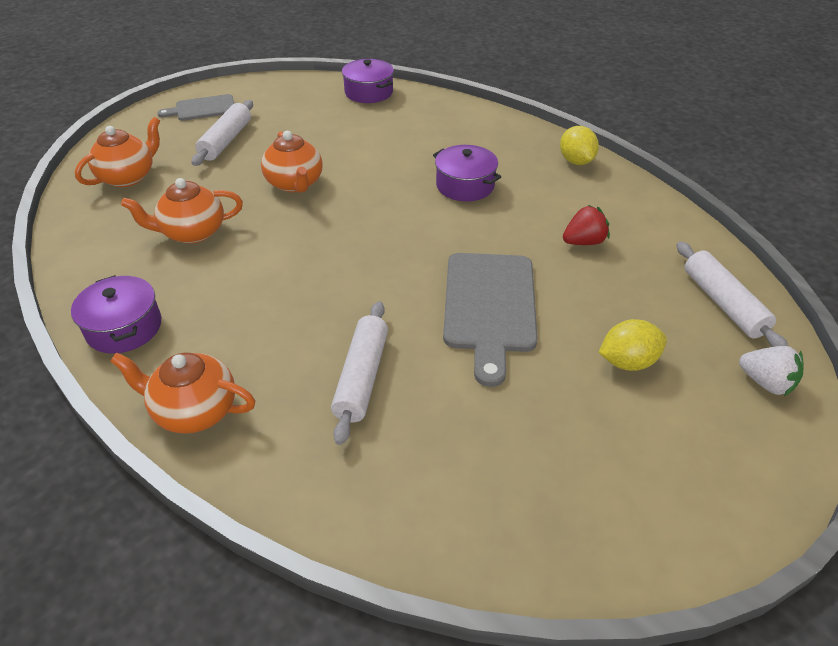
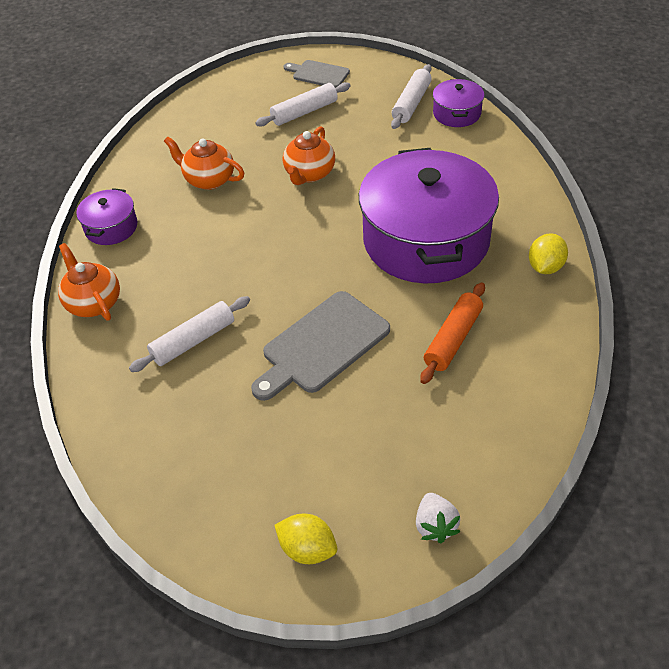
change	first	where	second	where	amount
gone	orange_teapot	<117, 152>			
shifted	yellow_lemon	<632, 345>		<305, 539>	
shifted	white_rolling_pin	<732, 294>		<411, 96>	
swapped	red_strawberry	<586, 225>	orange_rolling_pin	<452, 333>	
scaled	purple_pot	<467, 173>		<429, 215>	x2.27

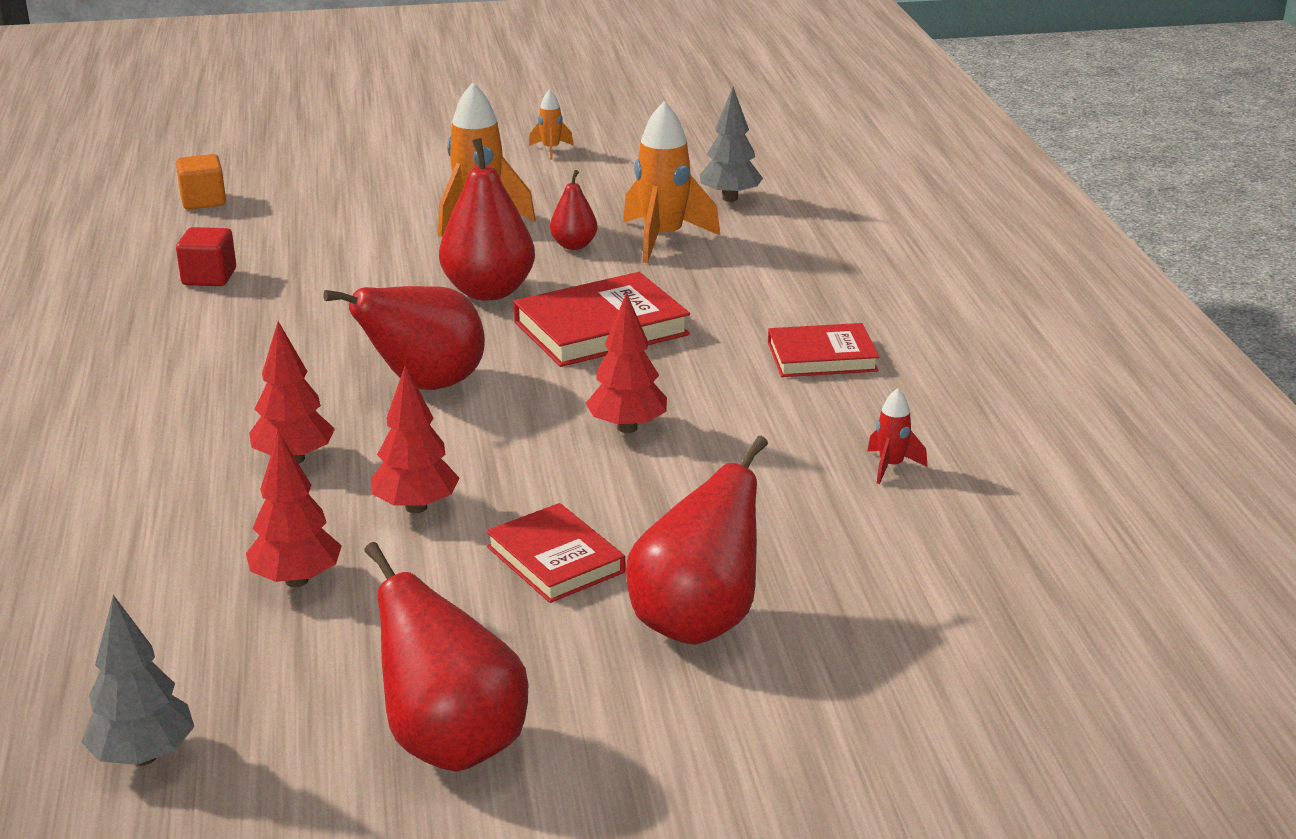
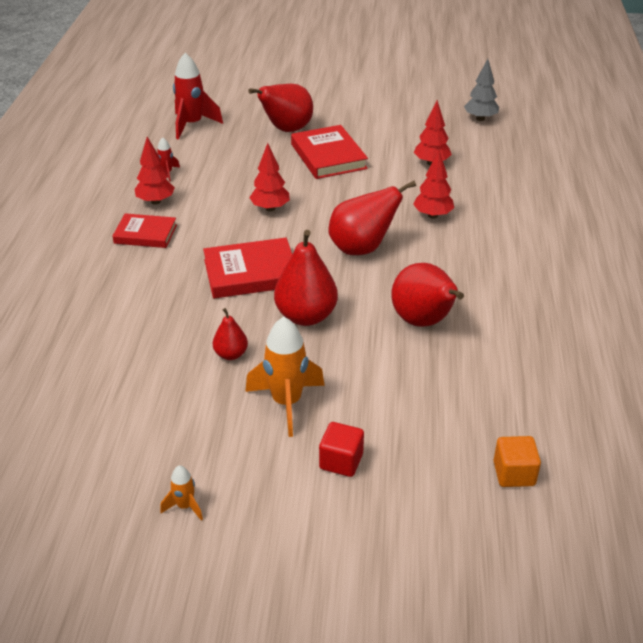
change	first	where	second	where	amount
gone	orange_rocket	<672, 182>			
gone	grey_tree	<731, 144>			
new			red_rocket	<198, 96>	
shifted	red_cube	<206, 256>		<341, 449>	
shifted	red_pear	<446, 657>		<427, 295>	
shifted	red_tree	<415, 439>		<154, 171>	
scaled	red_book	<555, 553>		<329, 152>	x1.51

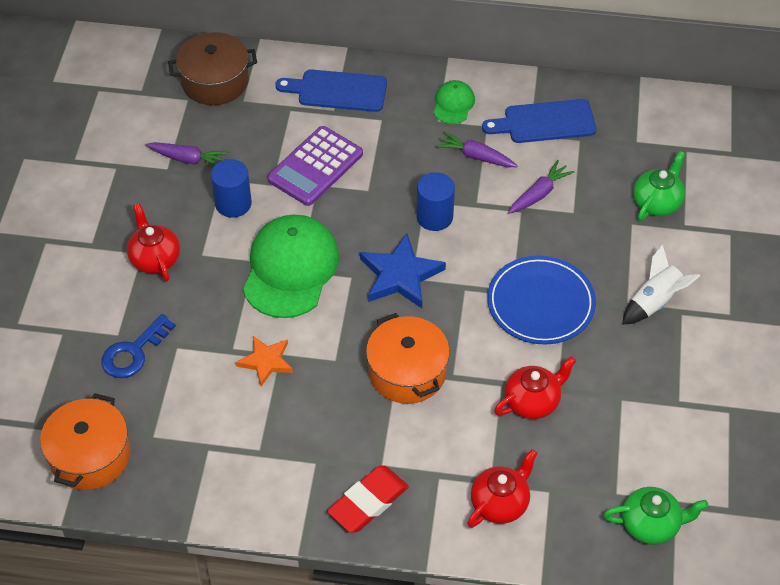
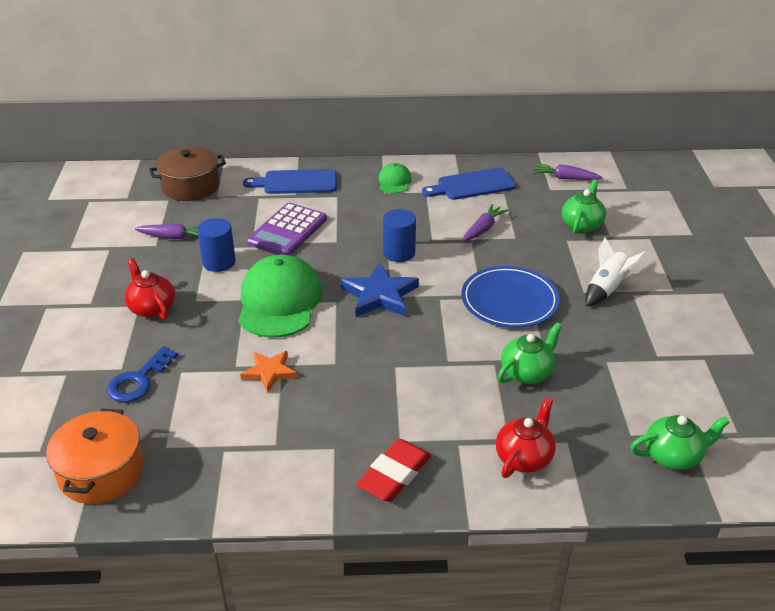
change	first	where	second	where	amount
gone	orange_pot	<408, 358>			
shifted	purple_carrot	<476, 149>		<568, 172>	
repainted	red_teapot	<535, 387>	green_teapot	<530, 353>	

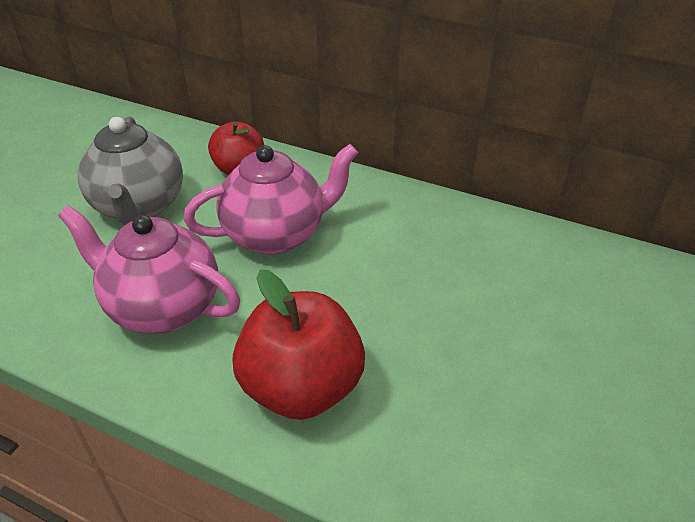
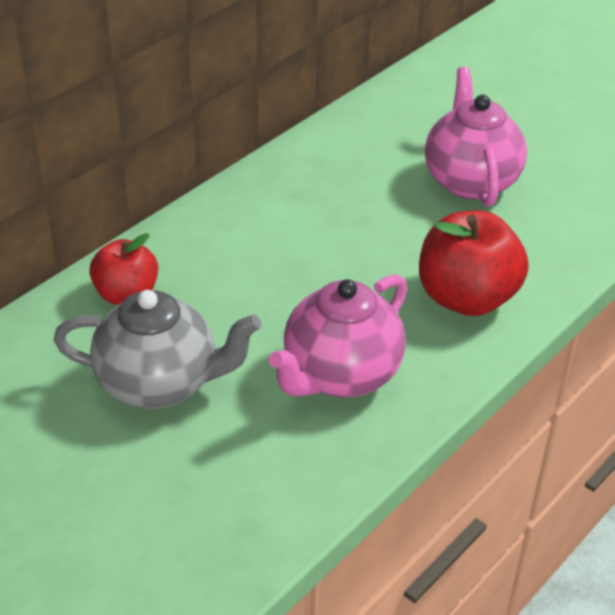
change	first	where	second	where	amount
shifted	pink_teapot	<271, 199>		<476, 137>	

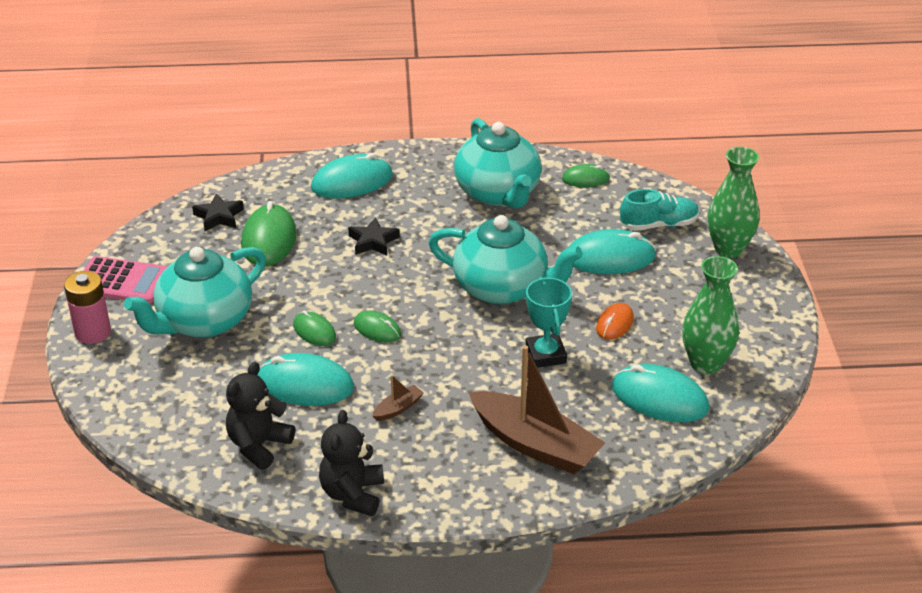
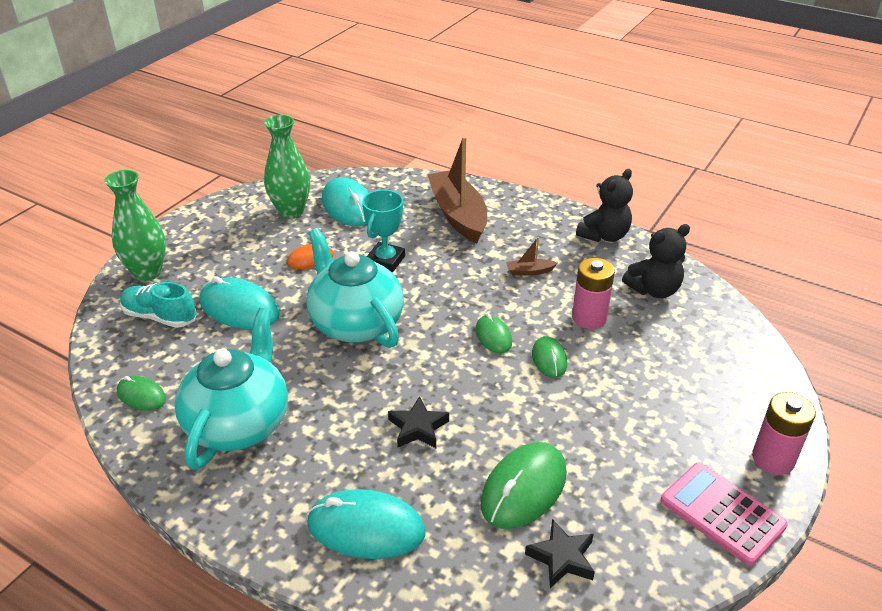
change	first	where	second	where	amount
gone	turquoise_teapot	<195, 292>			
swapped	turquoise_mouse	<305, 379>	pink_battery	<593, 293>	

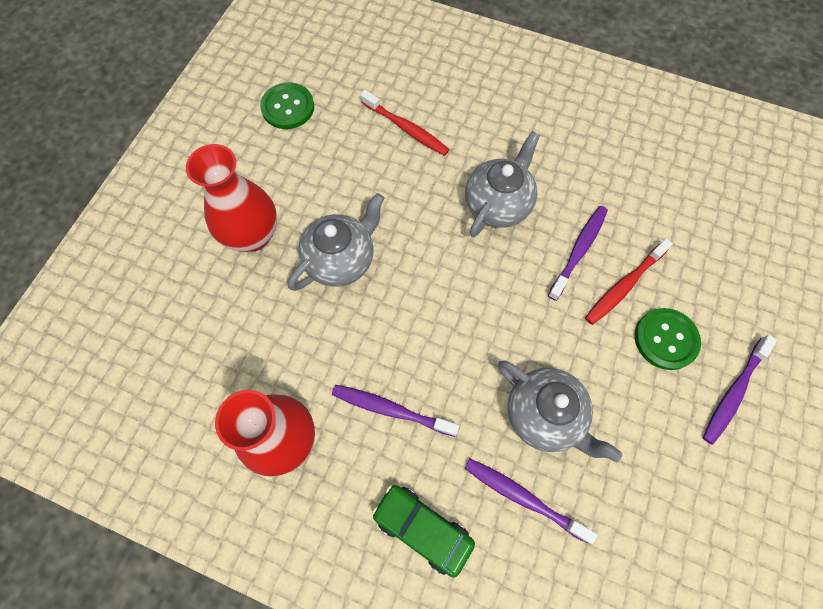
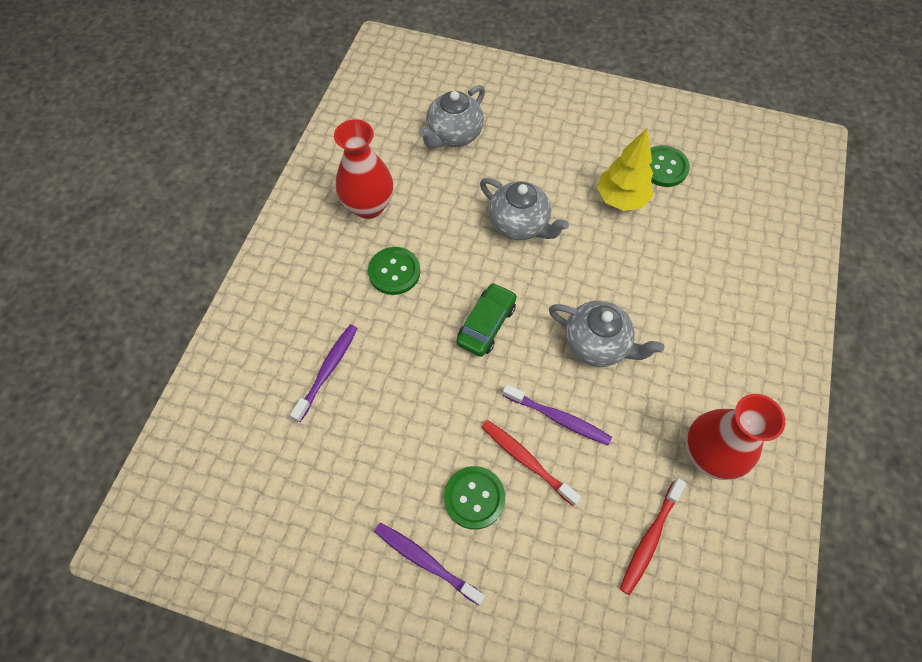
change	first	where	second	where	amount
new			yellow_tree	<625, 169>	
shifted	red_vase	<231, 198>		<735, 437>	
shifted	red_toothbrush	<405, 123>		<653, 536>	
shifted	green_car	<423, 531>		<486, 320>	
shifted	grey_teapot	<560, 411>		<452, 116>	
swapped	purple_toothbrush	<395, 411>	green_button	<394, 271>	

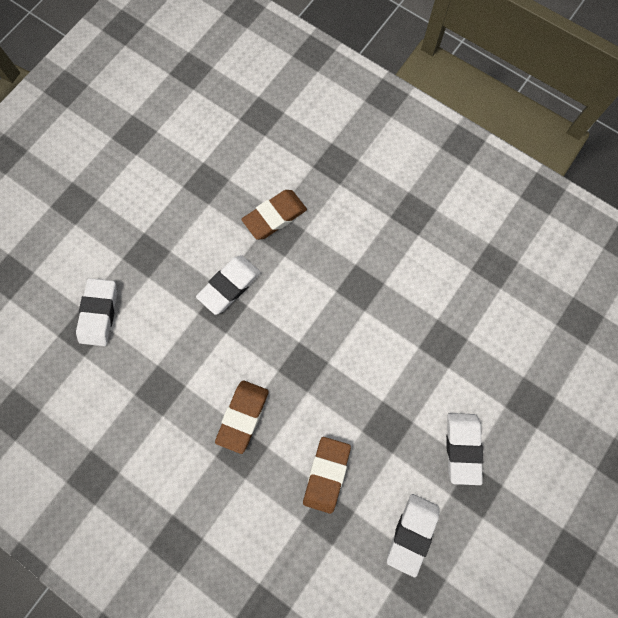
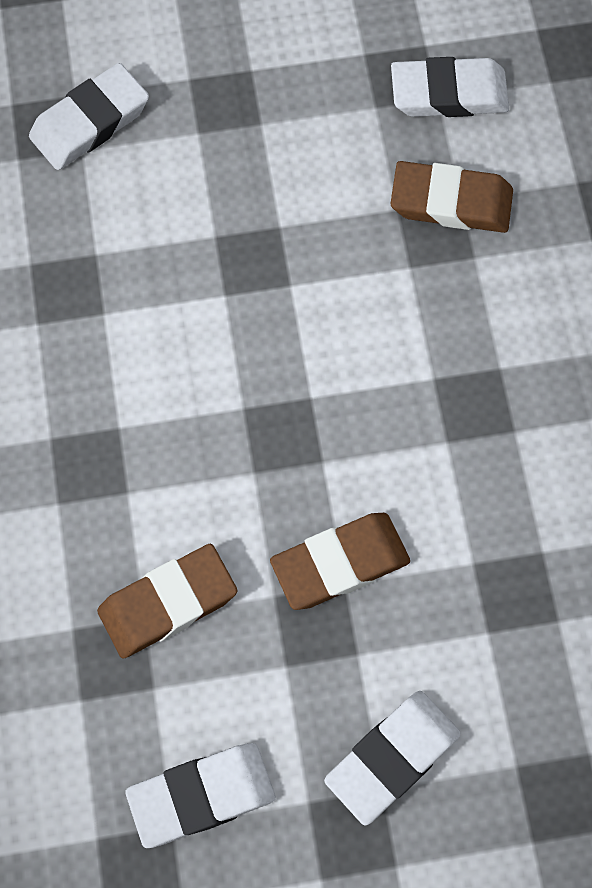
change	first	where	second	where	amount
shifted	white_eraser	<228, 285>		<450, 87>	
shifted	brown_eraser	<242, 417>		<340, 561>	

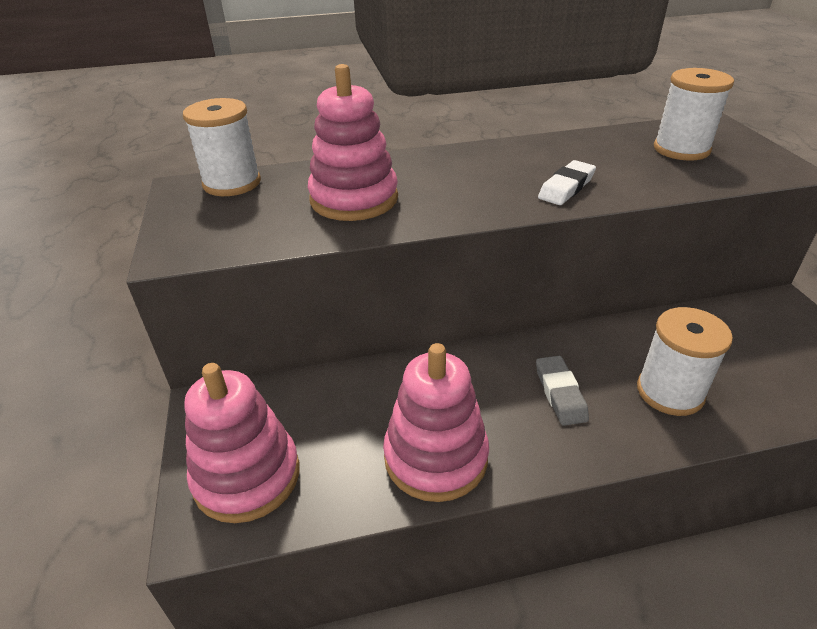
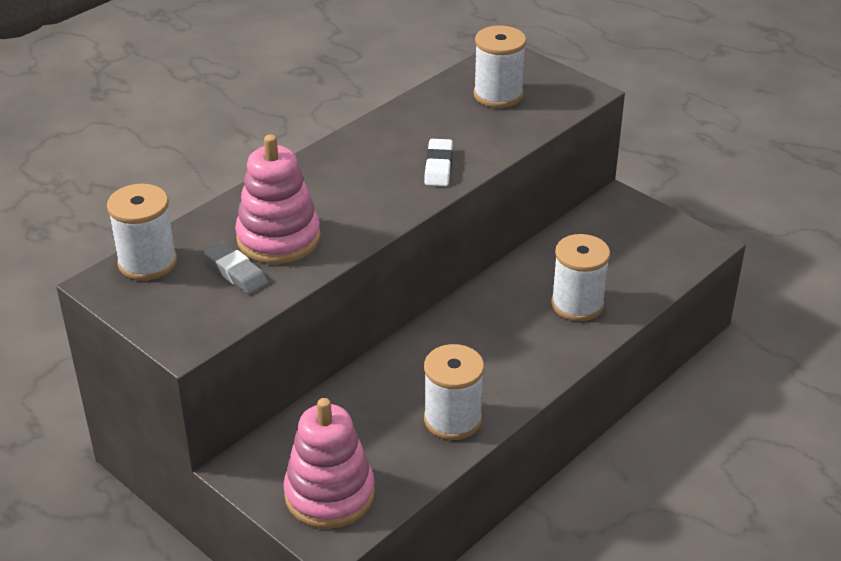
change	first	where	second	where	amount
shifted	grey_eraser	<562, 391>		<236, 268>	
swapped	pink_stacking_toy	<436, 422>	white_spool	<454, 392>	

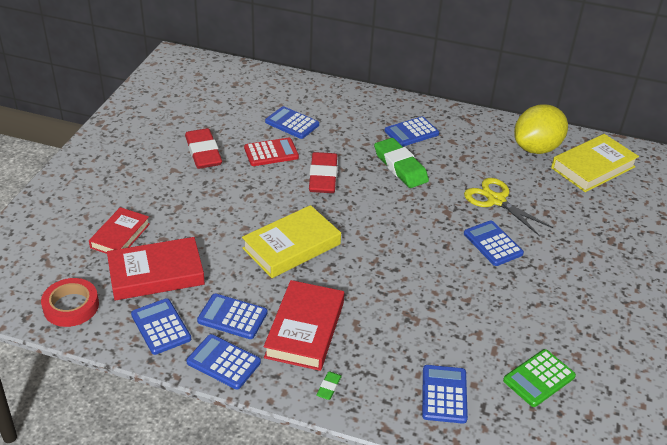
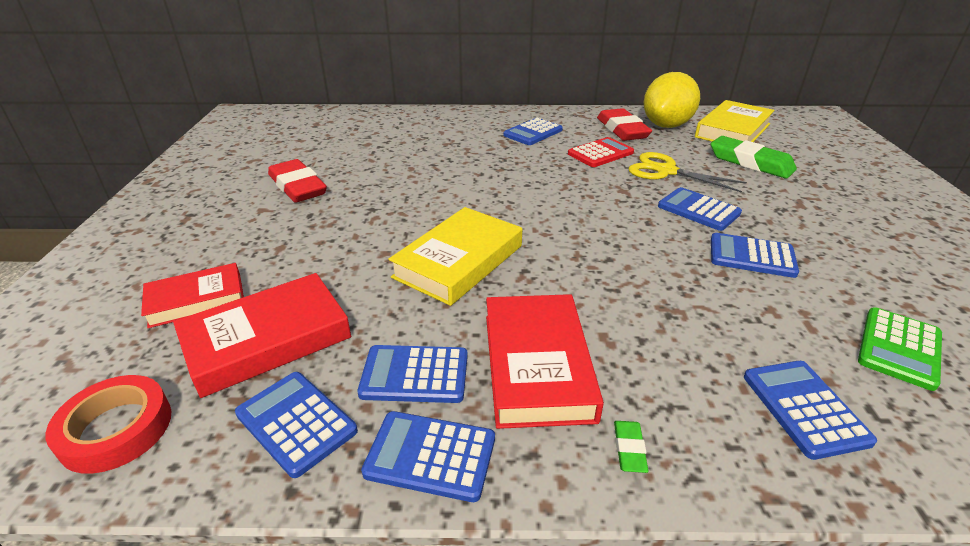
change	first	where	second	where	amount
shifted	red_calculator	<271, 152>		<601, 152>	
shifted	blue_calculator	<292, 122>		<755, 255>	
shifted	red_eraser	<323, 172>		<624, 124>	
shifted	green_eraser	<401, 163>		<754, 157>	
rotated	red_book	<119, 230>		<192, 295>	60 degrees clockwise

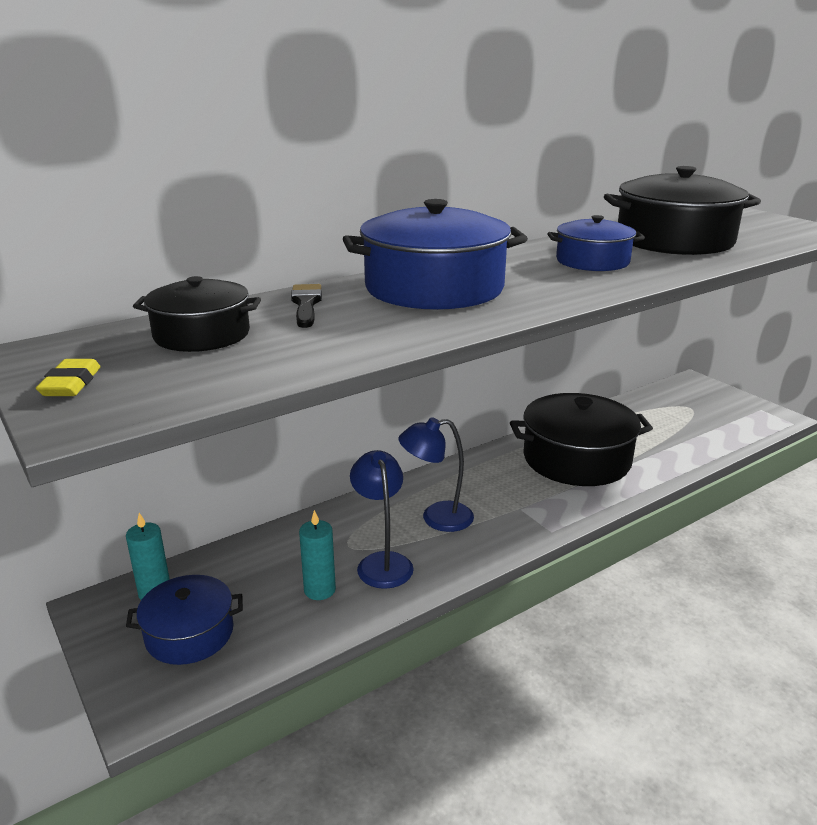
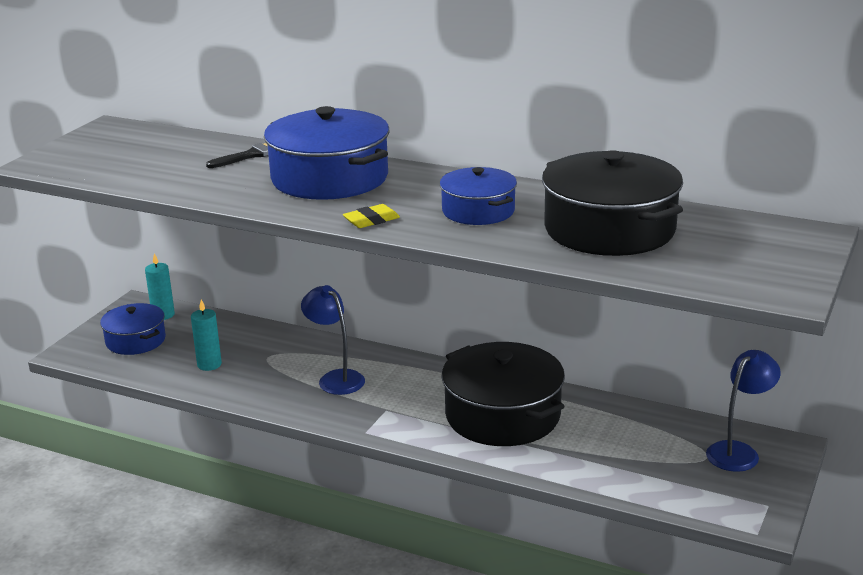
change	first	where	second	where	amount
gone	black_pot	<197, 314>			
shifted	yellow_eraser	<68, 377>		<371, 216>	
shifted	blue_lamp	<382, 519>		<743, 411>	

